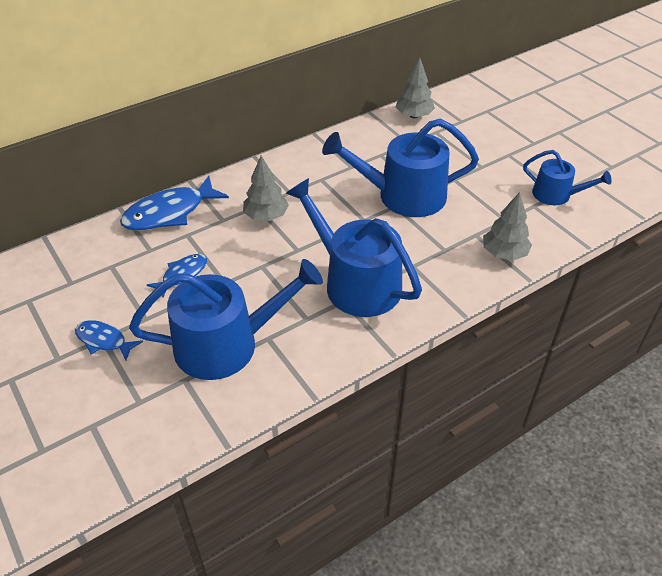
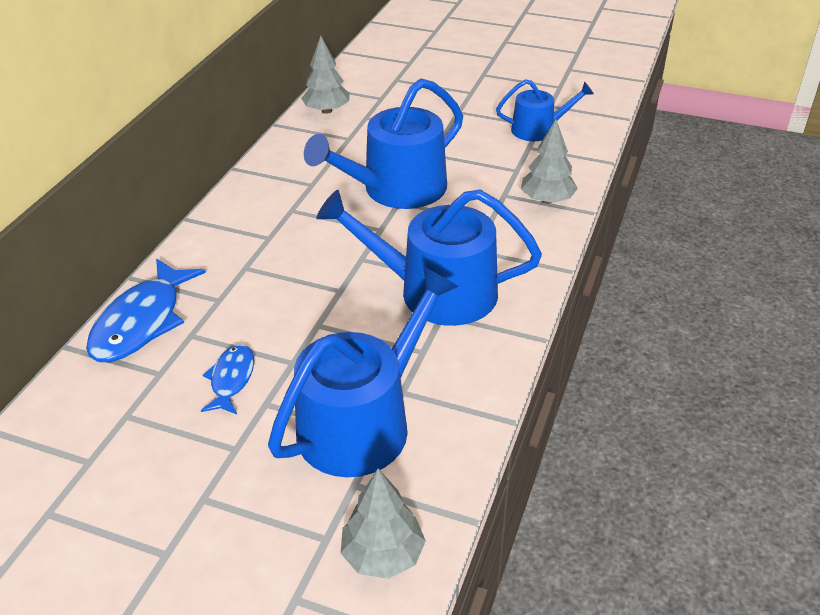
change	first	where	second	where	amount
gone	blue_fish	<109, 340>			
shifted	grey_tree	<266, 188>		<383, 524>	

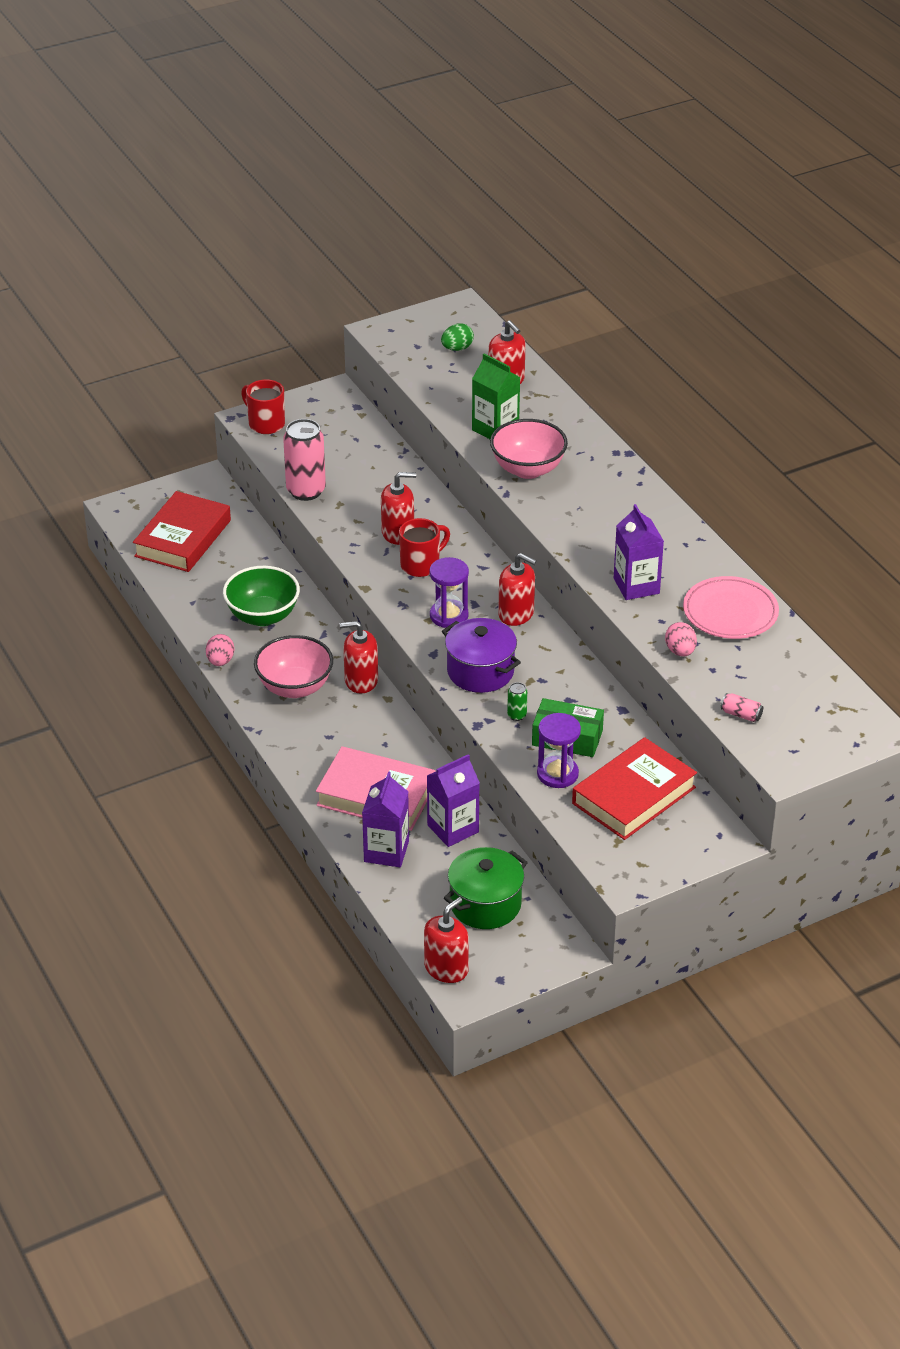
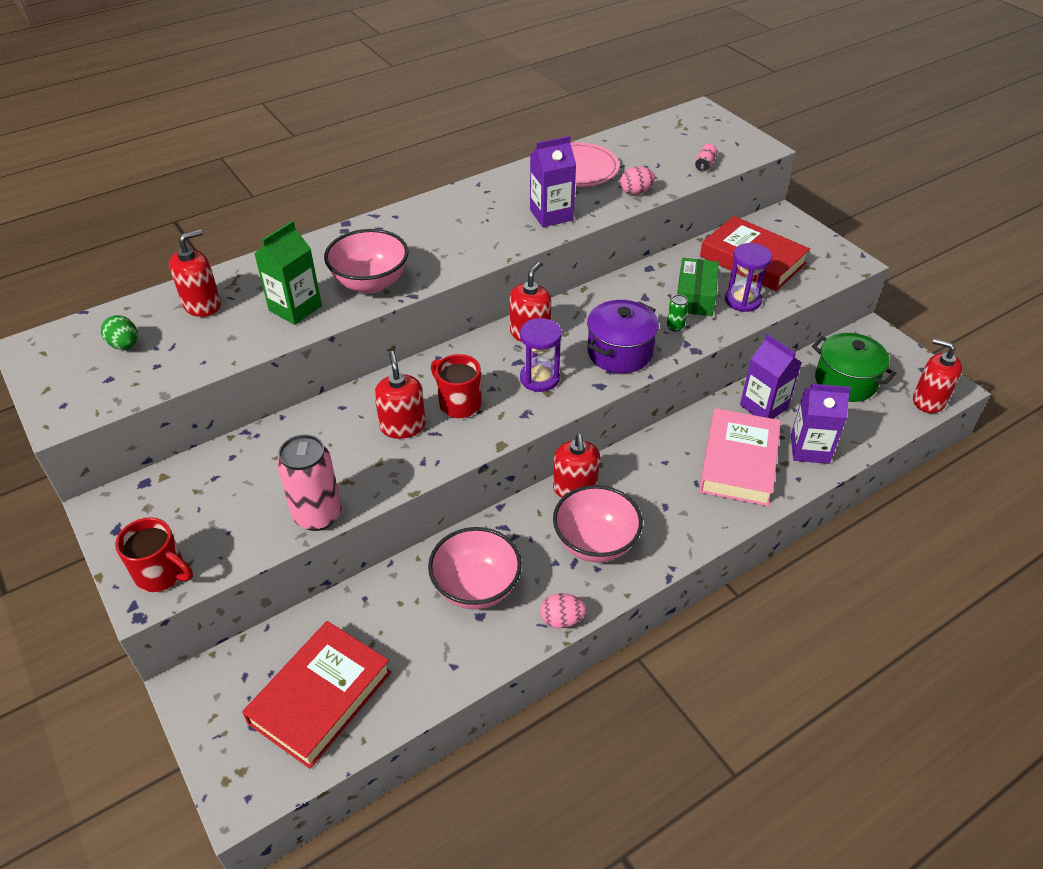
change	first	where	second	where	amount
repainted	green_bowl	<261, 596>	pink_bowl	<475, 568>	
rotated	red_book	<182, 531>		<316, 695>	75 degrees counterclockwise
rotated	red_mug	<263, 406>		<154, 554>	105 degrees counterclockwise

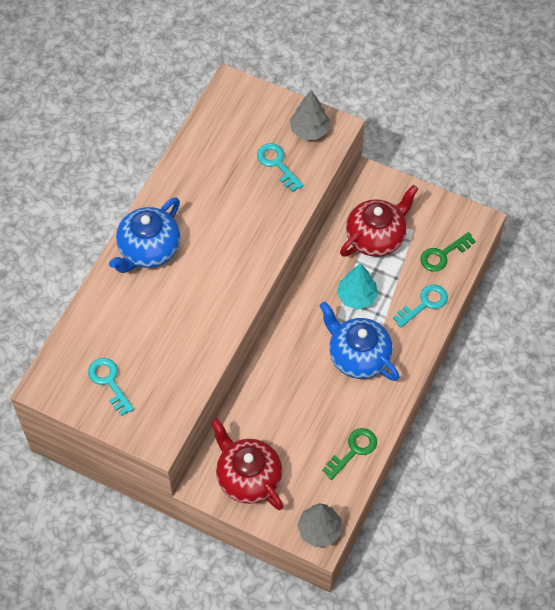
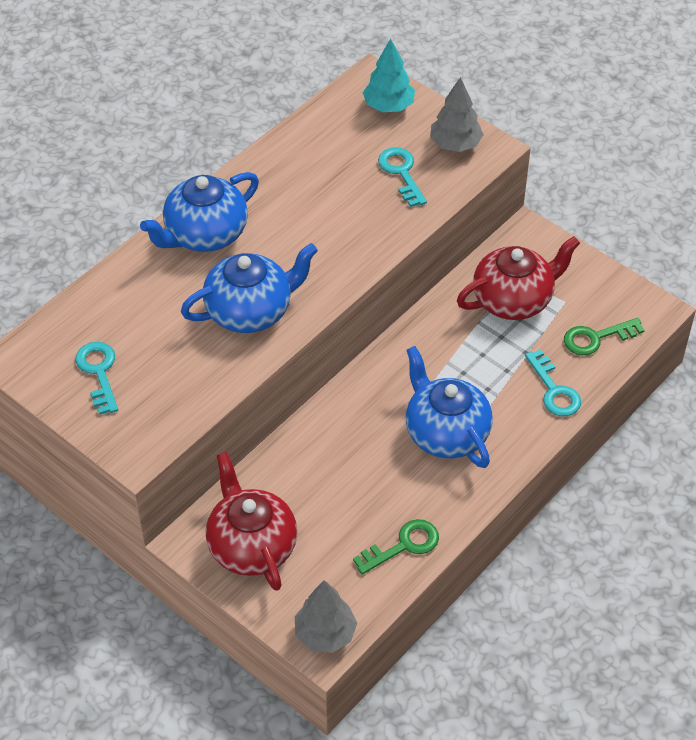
change	first	where	second	where	amount
new			blue_teapot	<249, 288>	
shifted	turquoise_tree	<357, 286>		<389, 75>	
rotated	turquoise_key	<420, 306>		<553, 383>	90 degrees clockwise

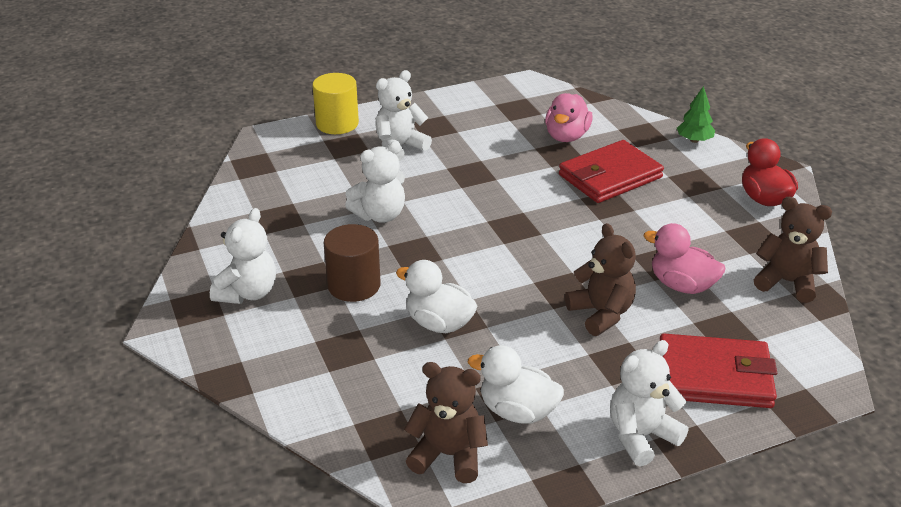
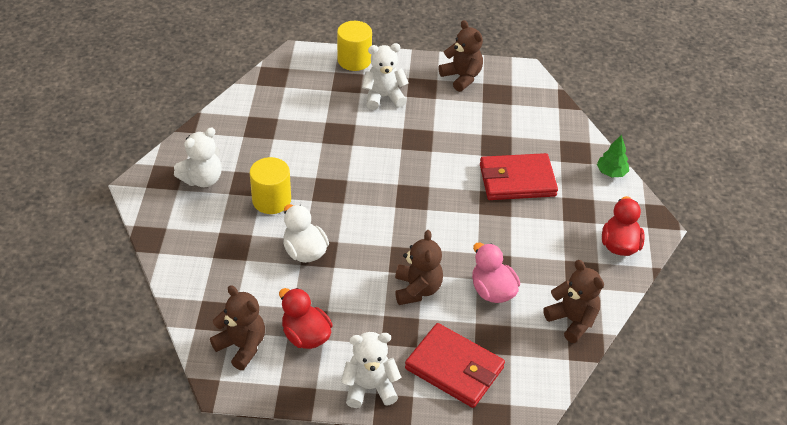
change	first	where	second	where	amount
gone	white_teddy_bear	<375, 182>			
gone	pink_duck	<569, 117>			
new			brown_teddy_bear	<460, 56>	
repainted	brown_cylinder	<352, 263>	yellow_cylinder	<270, 185>	
repainted	white_duck	<516, 384>	red_duck	<306, 318>	

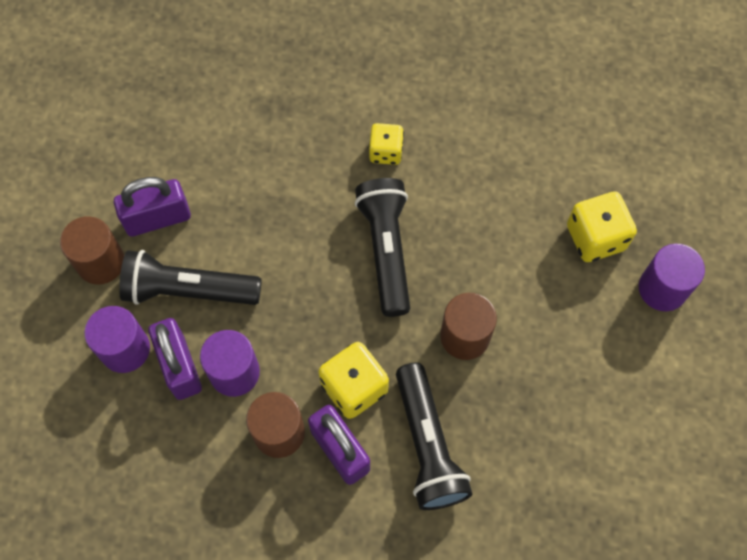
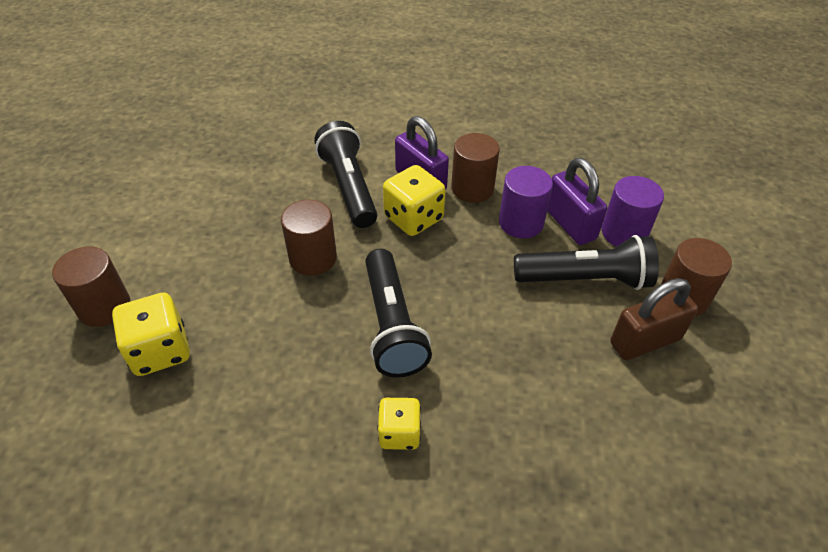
change	first	where	second	where	amount
repainted	purple_padlock	<152, 207>	brown_padlock	<654, 319>	
repainted	purple_cylinder	<672, 277>	brown_cylinder	<91, 287>	

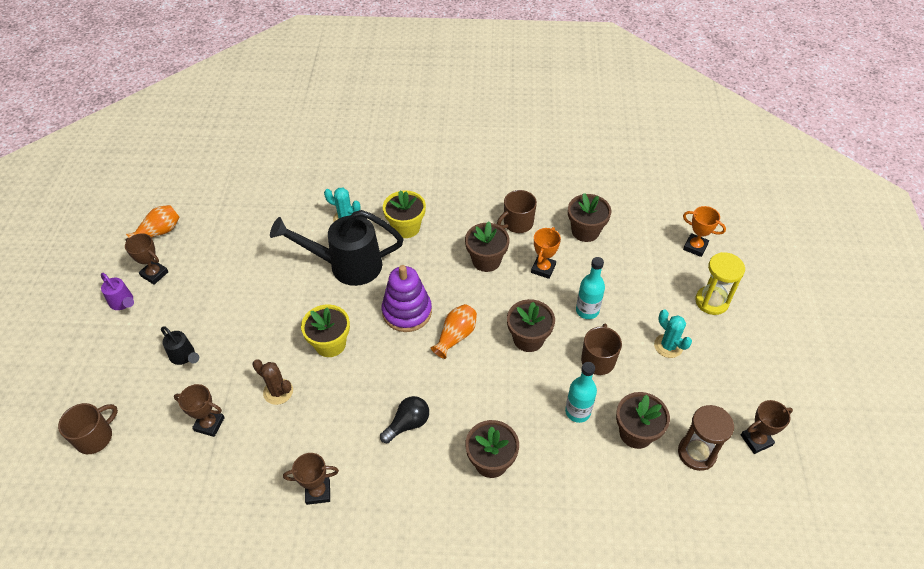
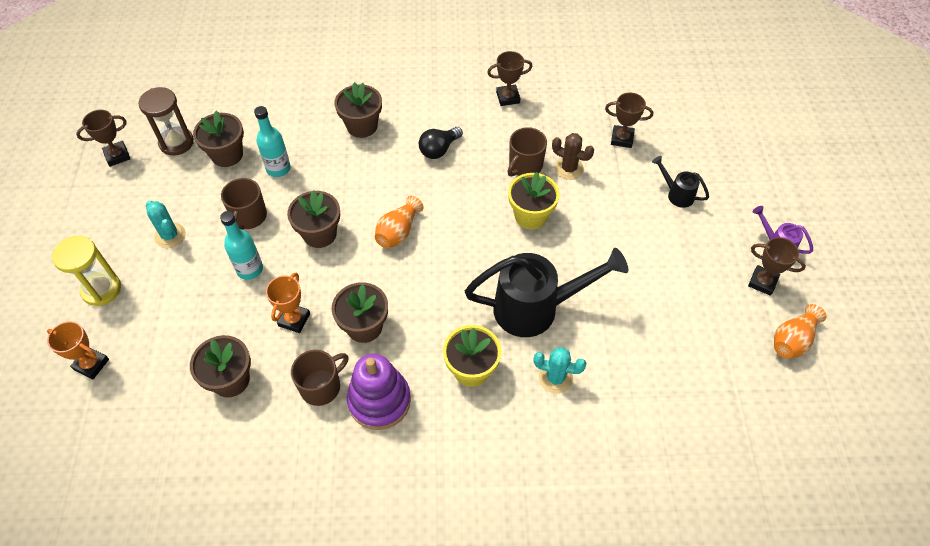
change	first	where	second	where	amount
shifted	brown_mug	<88, 428>		<527, 152>	
shifted	purple_stacking_toy	<407, 298>		<379, 392>	

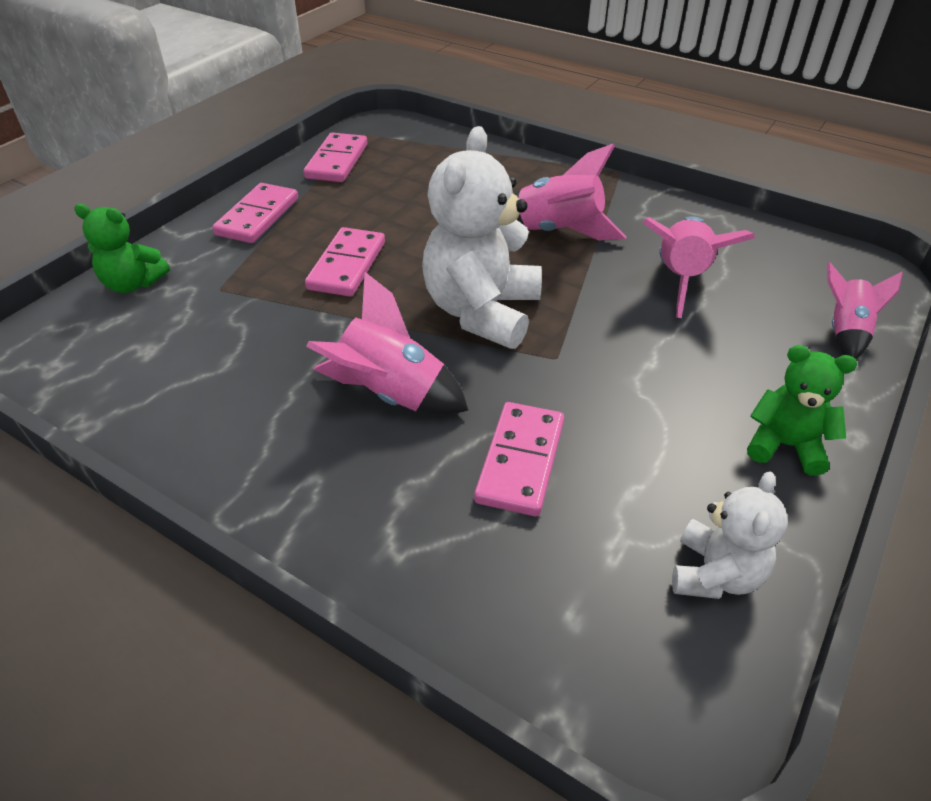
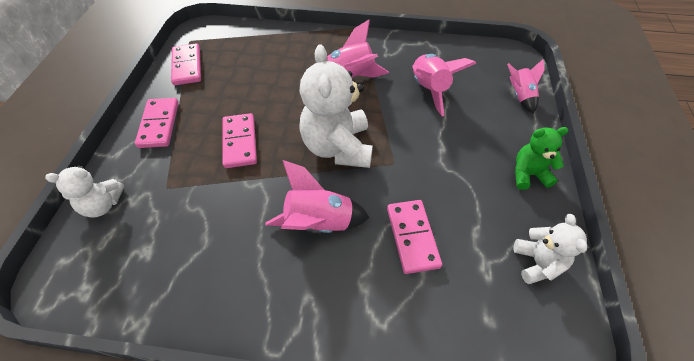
change	first	where	second	where	amount
repainted	green_teddy_bear	<122, 248>	white_teddy_bear	<84, 192>	

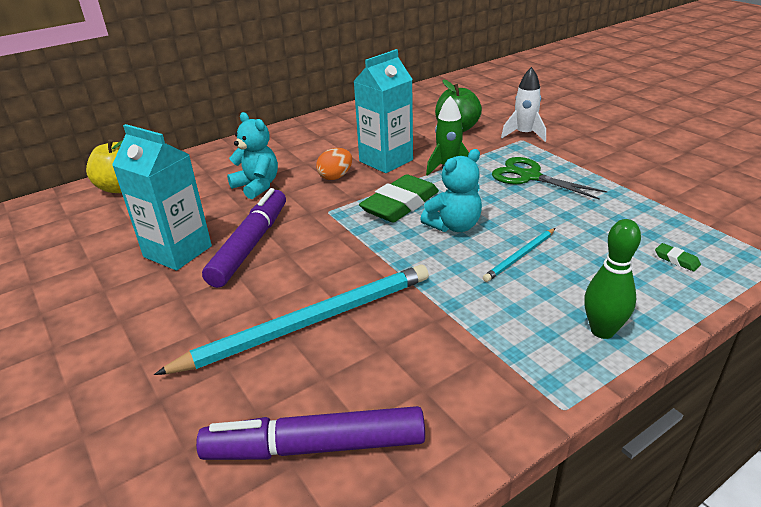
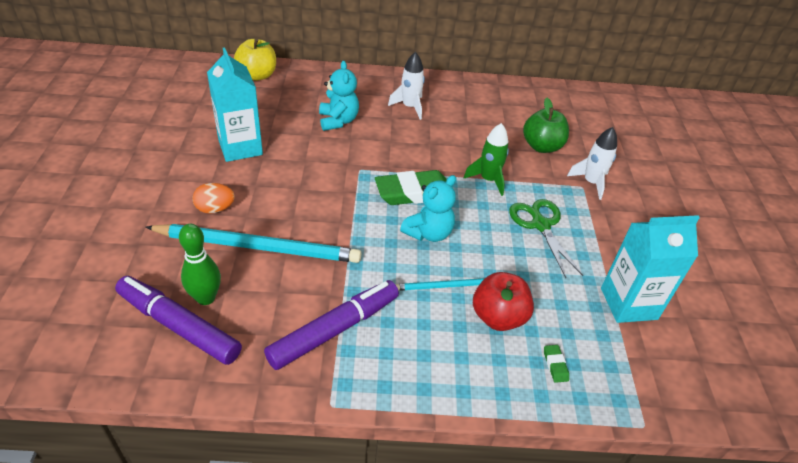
change	first	where	second	where	amount
new			white_rocket	<406, 86>	
new			red_apple	<503, 301>	
shifted	purple_marker	<244, 238>		<331, 325>	
shifted	orange_egg	<334, 164>		<213, 198>	
shifted	turquoise_carton	<383, 111>		<650, 269>	
shifted	green_bowling_pin	<612, 279>		<200, 264>	
rotated	turquoise_teddy_bear	<451, 190>		<428, 208>	45 degrees counterclockwise

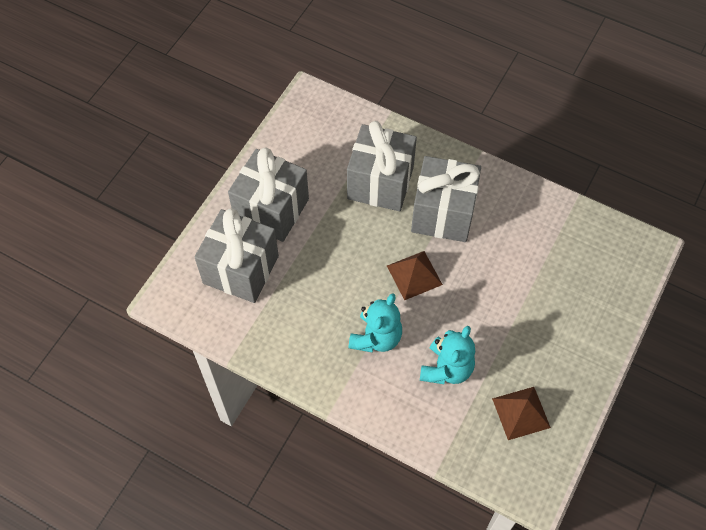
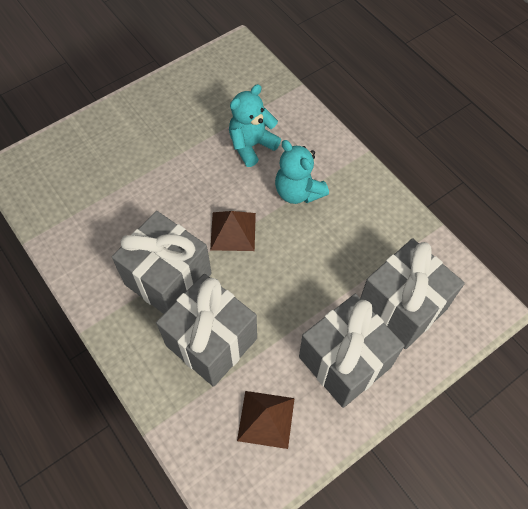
change	first	where	second	where	amount
shifted	brown_pyramid	<521, 413>		<266, 420>	
rotated	turquoise_teddy_bear	<375, 323>		<302, 172>	90 degrees counterclockwise

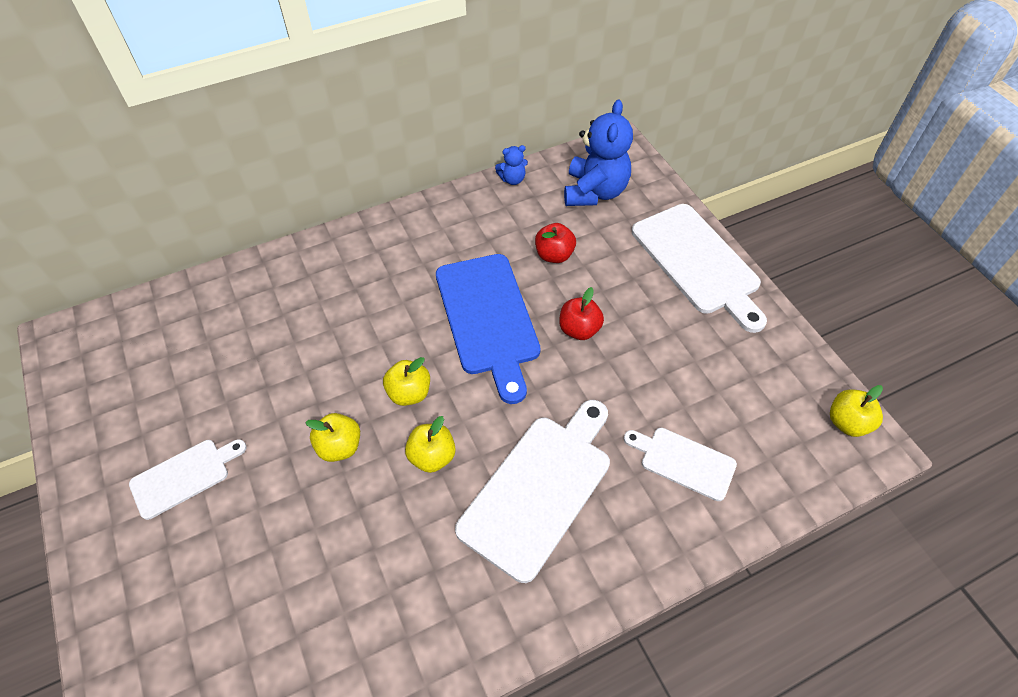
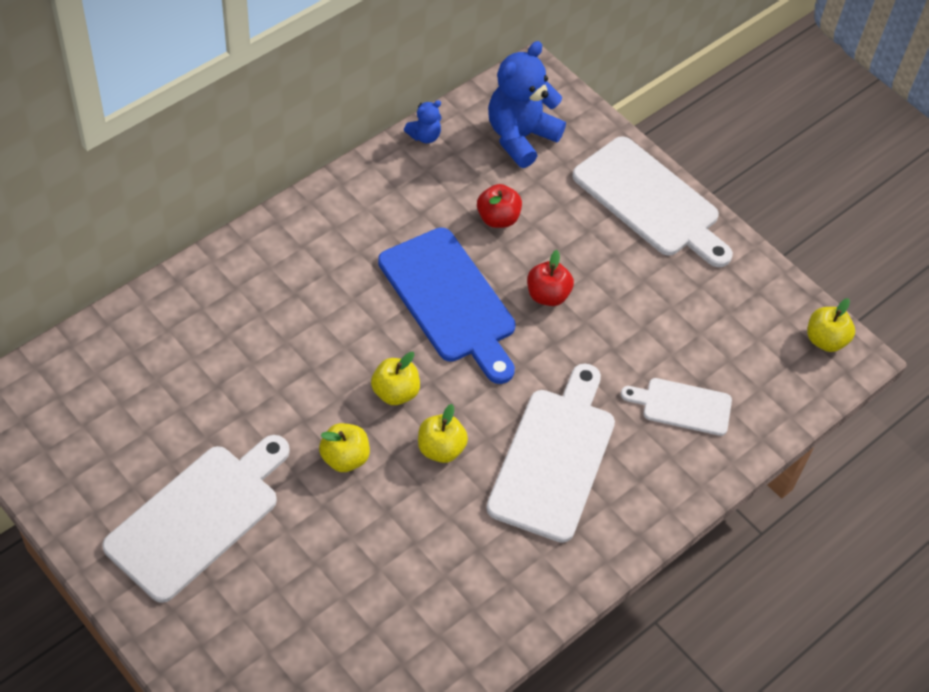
change	first	where	second	where	amount
rotated	blue_teddy_bear	<598, 153>		<527, 104>	135 degrees counterclockwise
scaled	white_cutting_board	<188, 479>		<196, 519>	x1.79

